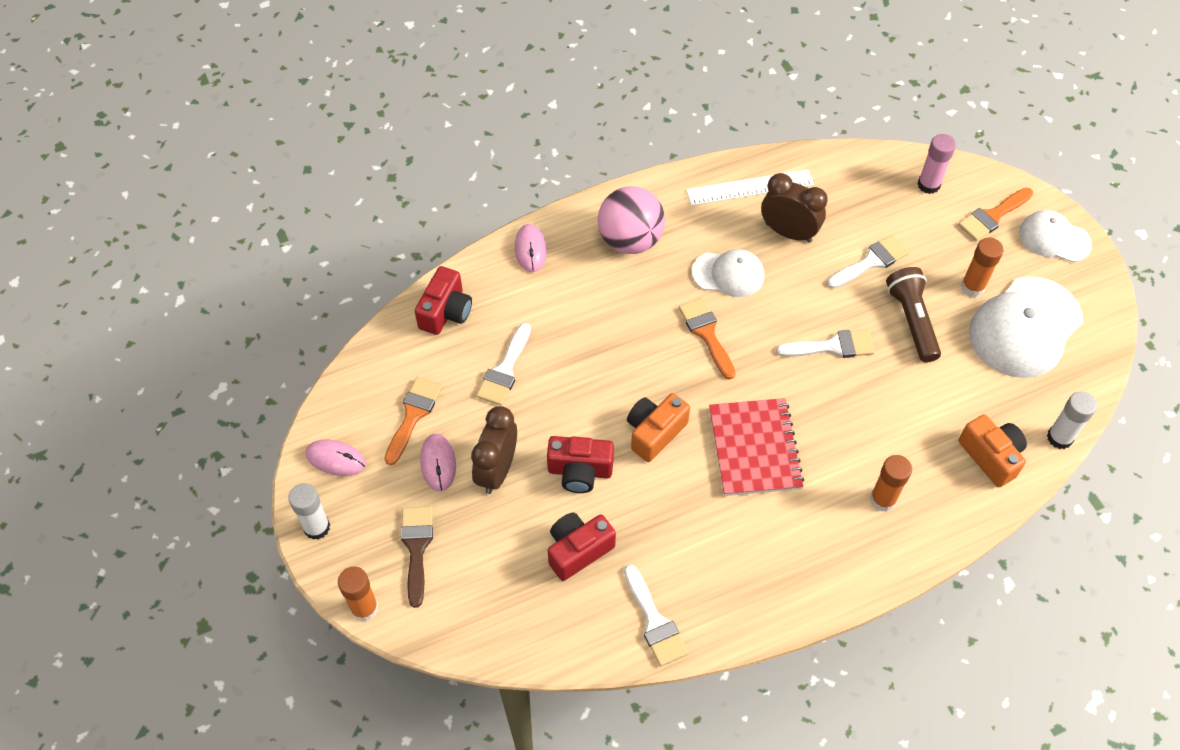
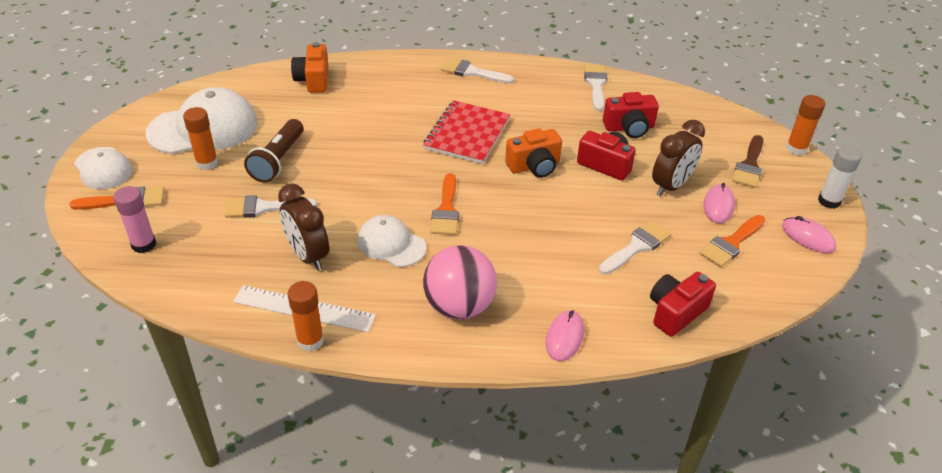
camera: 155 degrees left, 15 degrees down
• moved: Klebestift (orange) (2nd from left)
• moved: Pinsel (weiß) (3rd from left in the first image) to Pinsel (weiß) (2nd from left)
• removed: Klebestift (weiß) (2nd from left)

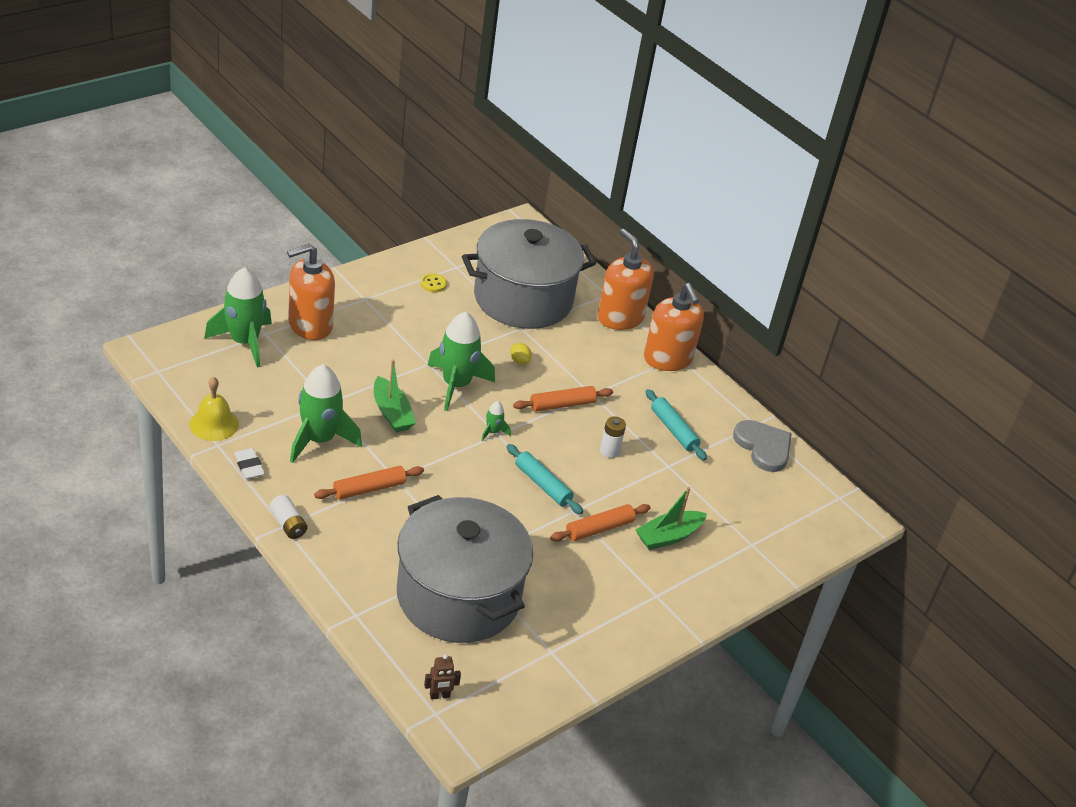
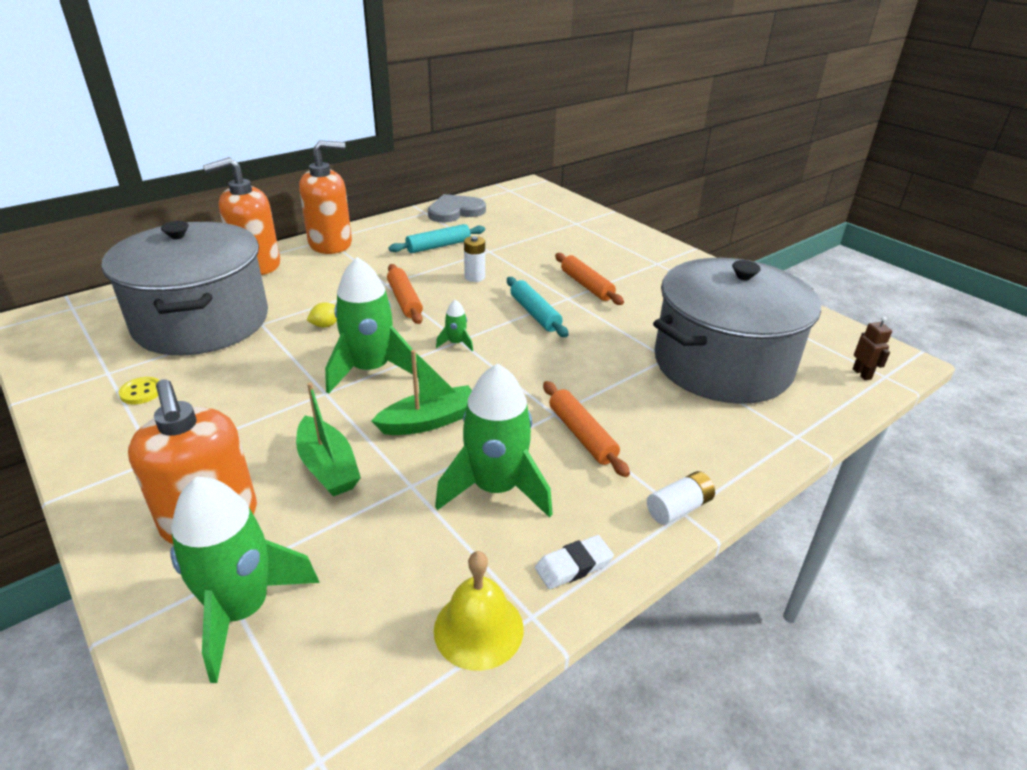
camera: 85 degrees left, 5 degrees down
• moved: Boot (grün) (2nd from left in the first image) to Boot (grün) (1st from left)
• turned: Nudelholz (türkis) (1st from left in the first image) 75 degrees counterclockwise

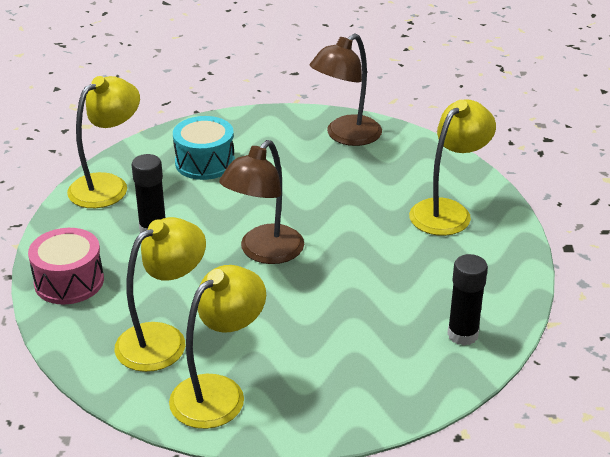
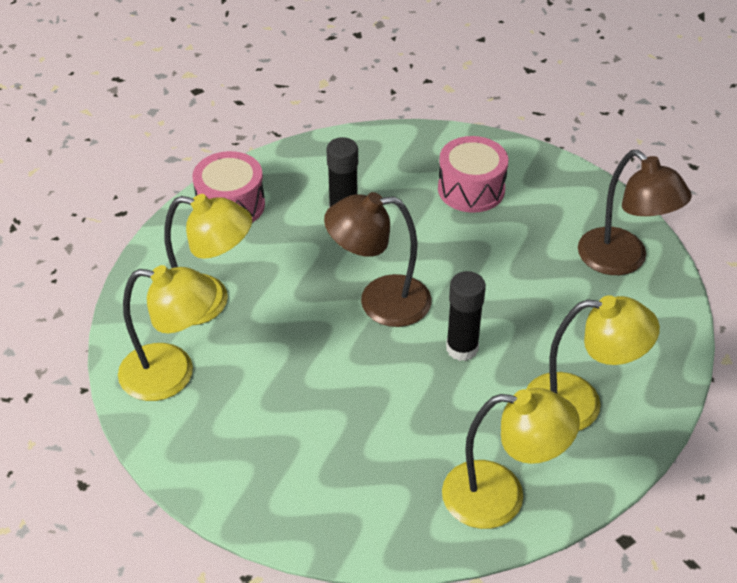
camera: 55 degrees right, 10 degrees up
• recoloured: Trommel (türkis) to Trommel (rosa) (2nd from left)
• moved: Lampe (gelb) (1st from left in the first image) to Lampe (gelb) (3rd from left)
• moved: Klebestift (schwarz) (2nd from left)
• turned: Lampe (braun) (2nd from left) 135 degrees counterclockwise

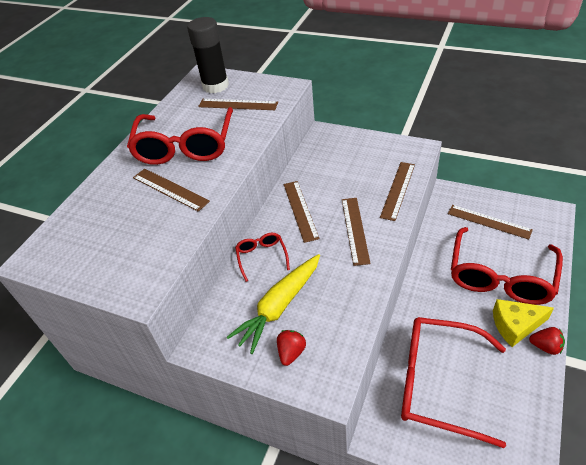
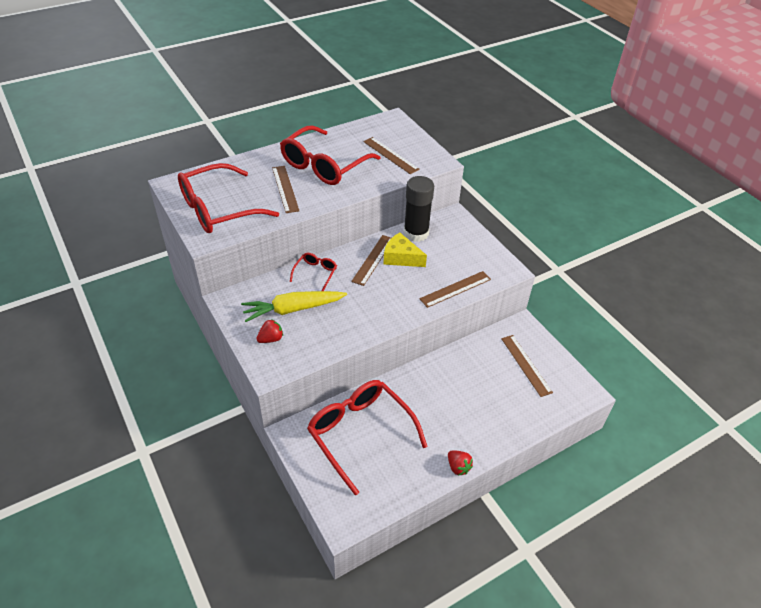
camera: 30 degrees right, 0 degrees up
• moved: Brille (rot) (4th from left in the first image) to Brille (rot) (1st from left)
• moved: Käse (gelb)
• moved: Klebestift (schwarz)
• removed: Lineal (braun) (4th from left)

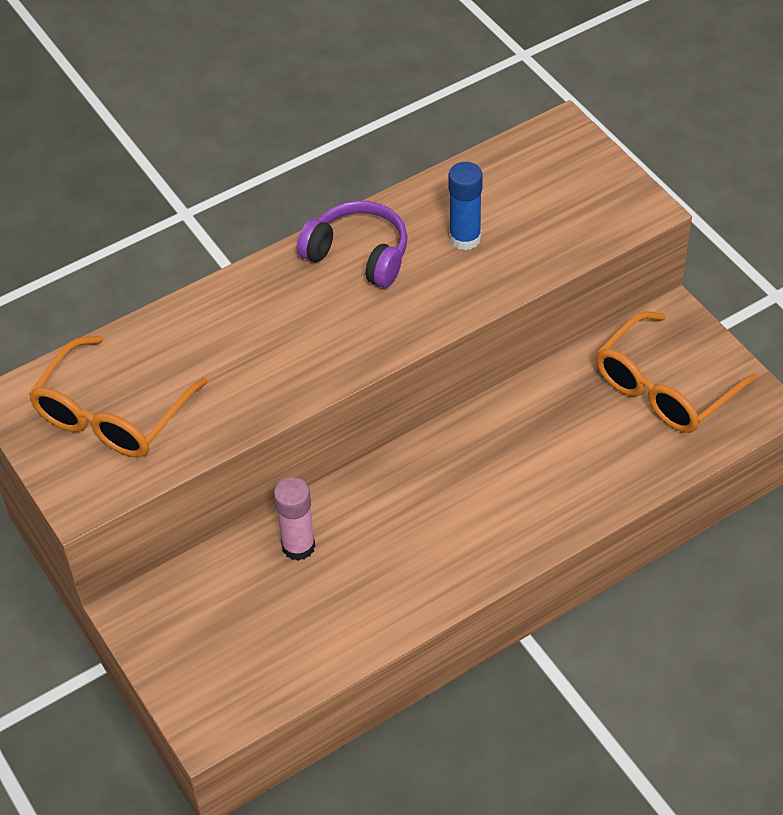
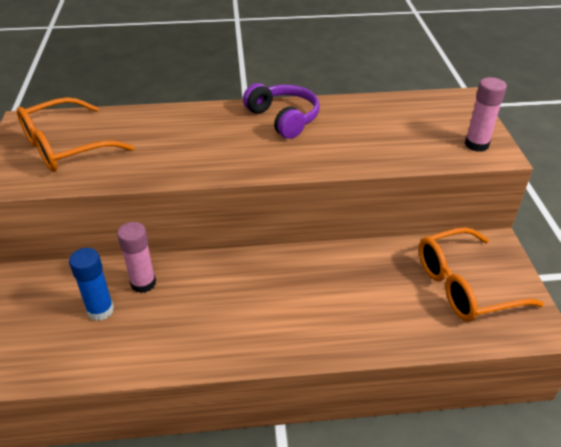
camera: 25 degrees right, 10 degrees down
• moved: Klebestift (blau)
• added: Klebestift (rosa) (2nd from left)

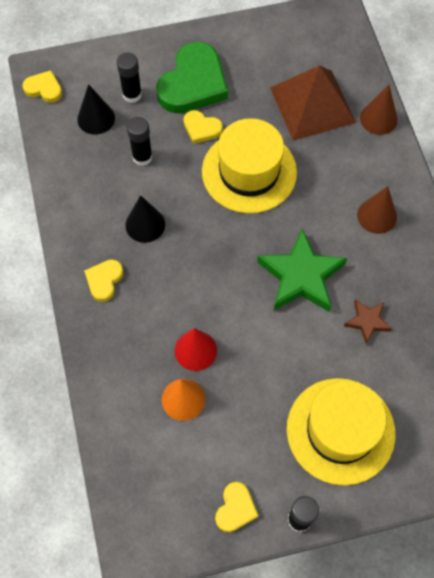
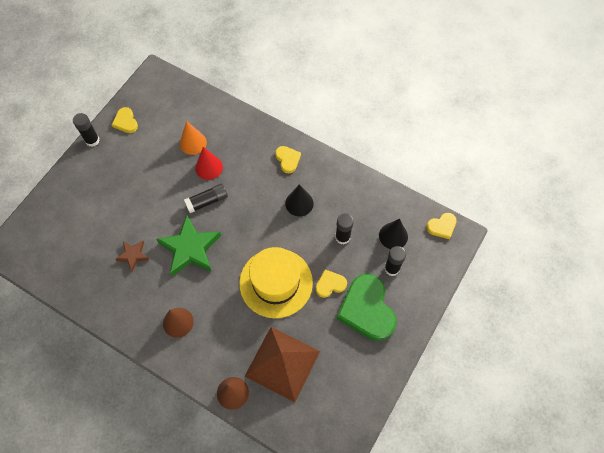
camera: 135 degrees right, 0 degrees up
• added: Klebestift (schwarz) (2nd from left)
• removed: Hut (gelb) (2nd from left)

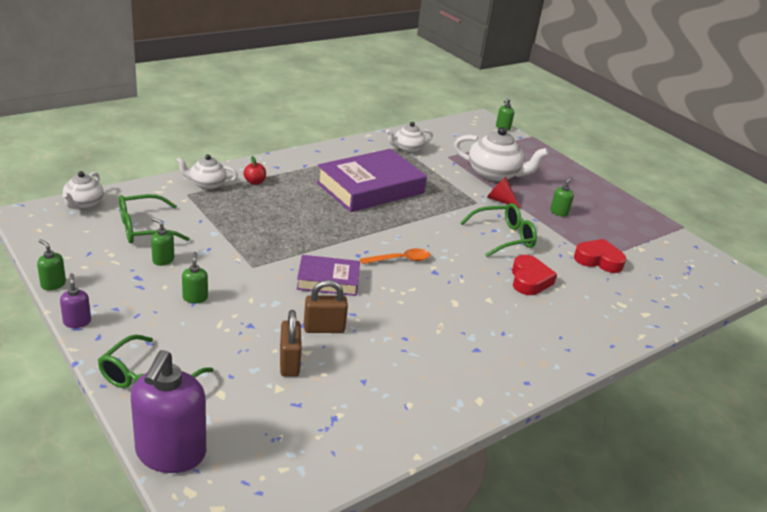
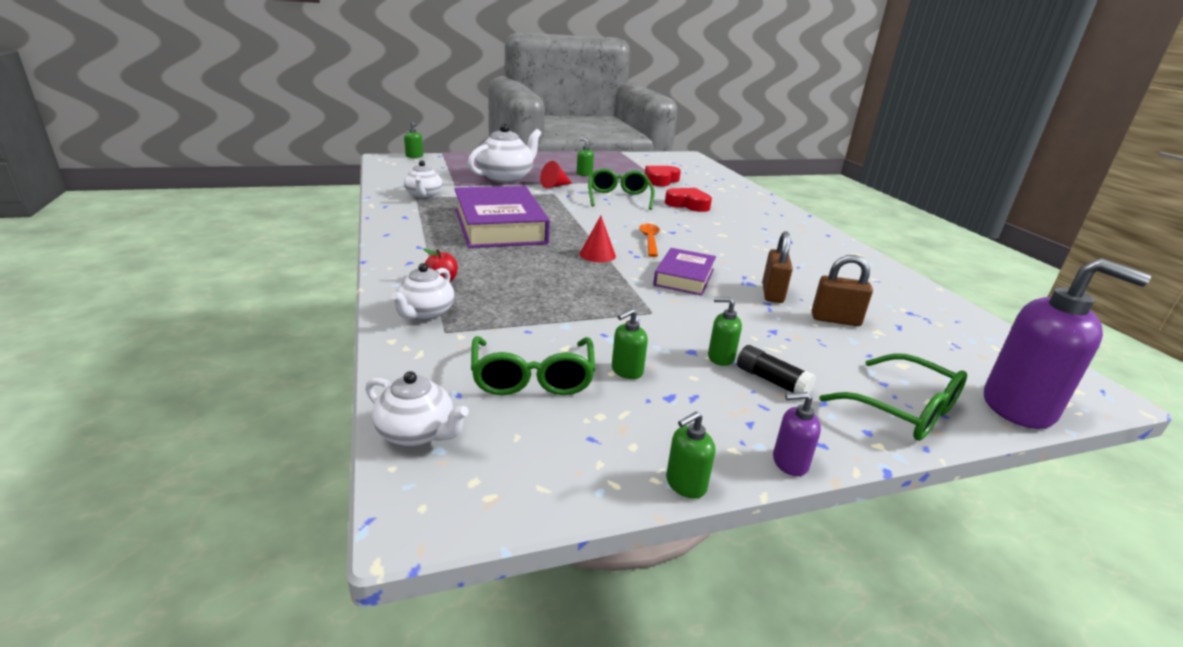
camera: 70 degrees left, 5 degrees down
• added: Kegel (rot) (2nd from left)
• added: Klebestift (schwarz)

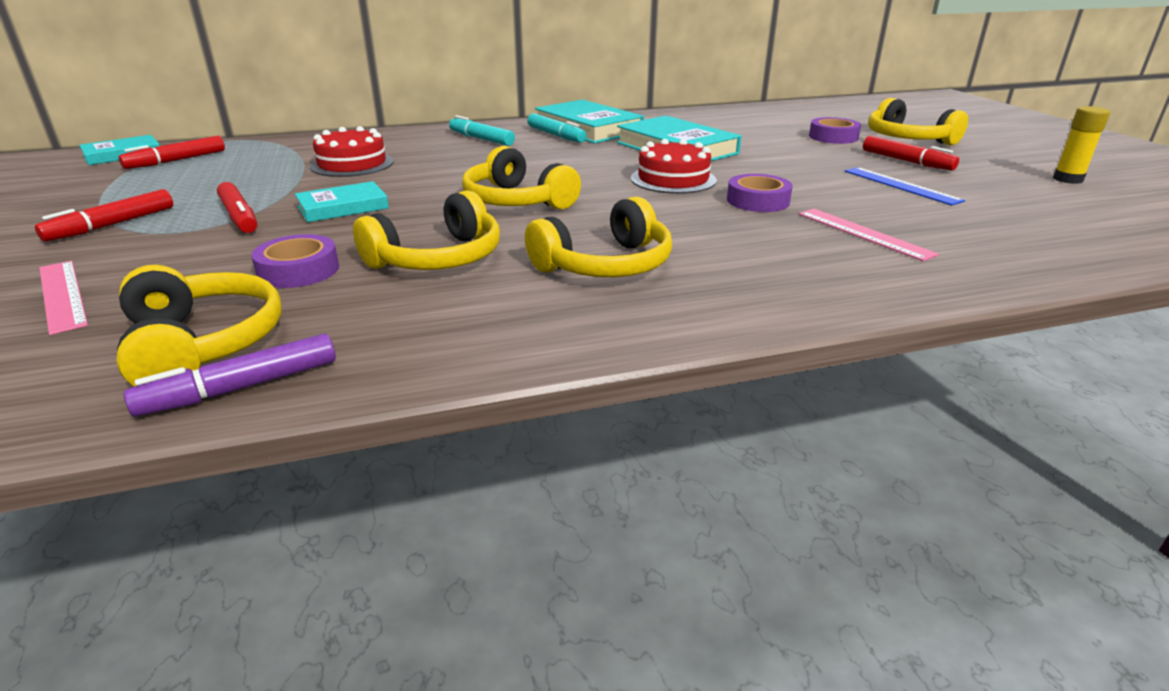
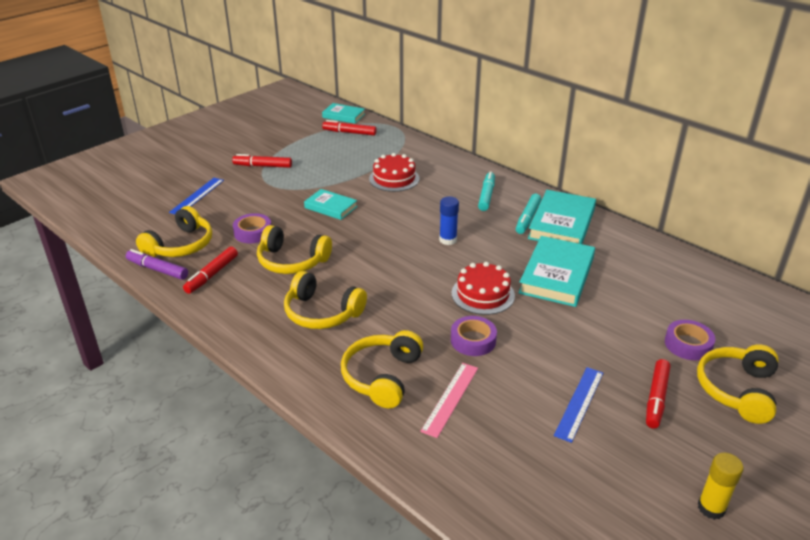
camera: 60 degrees right, 5 degrees up
• recoloured: Lineal (rosa) (1st from left) to Lineal (blau) (1st from left)
• moved: Filzstift (rot) (3rd from left in the first image) to Filzstift (rot) (1st from left)
• moved: Kopfhörer (gelb) (3rd from left in the first image) to Kopfhörer (gelb) (4th from left)
• added: Klebestift (blau)

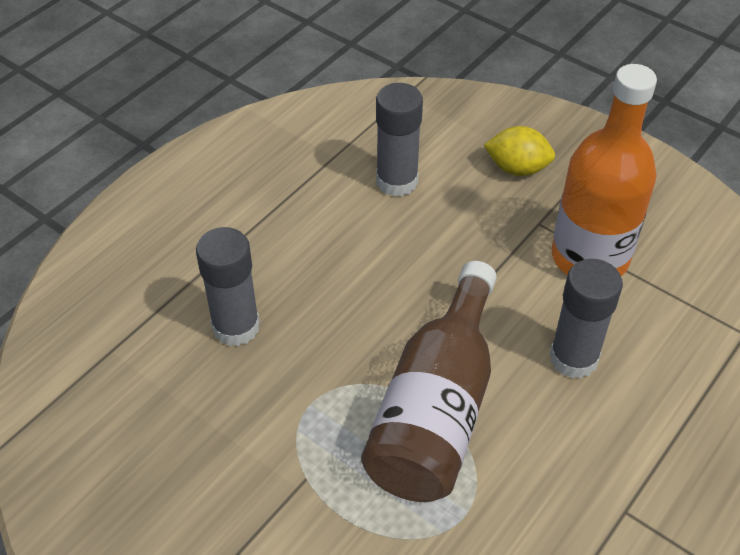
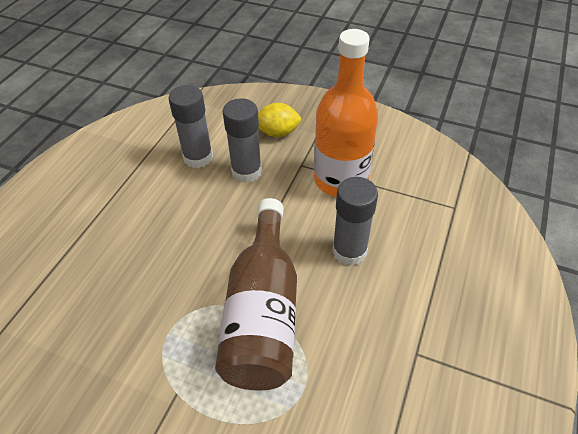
camera: 15 degrees left, 0 degrees up
• moved: Klebestift (grau) (1st from left in the first image) to Klebestift (grau) (2nd from left)

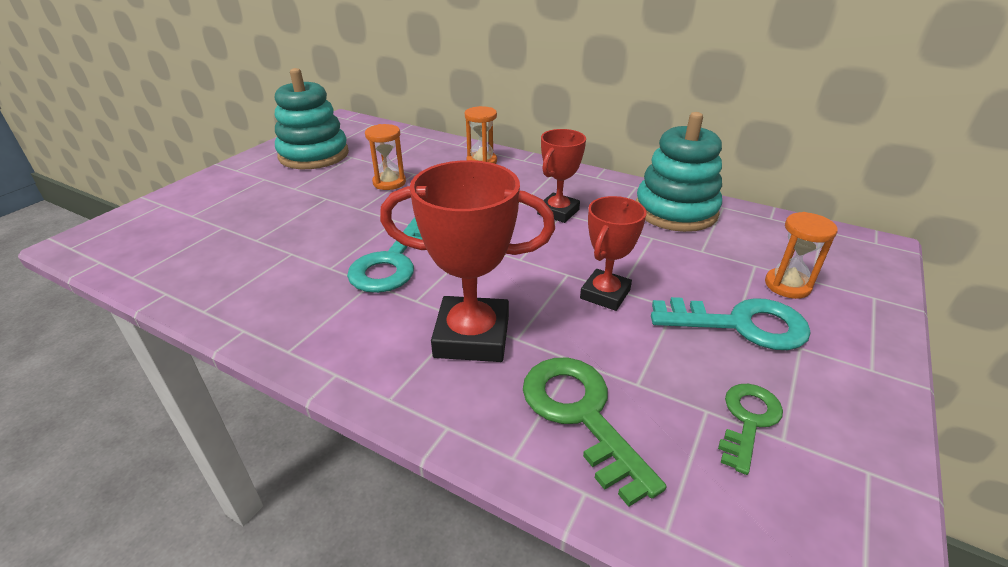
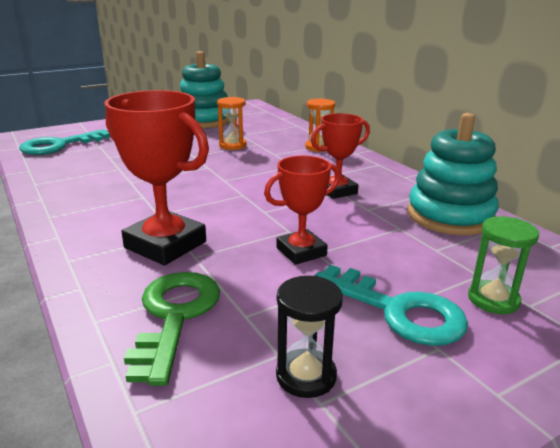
camera: 30 degrees right, 10 degrees down
• moved: Schlüssel (türkis) (1st from left)
• replaced: Schlüssel (grün) (2nd from left) to Sanduhr (schwarz)
• recoloured: Sanduhr (orange) (3rd from left) to Sanduhr (grün)

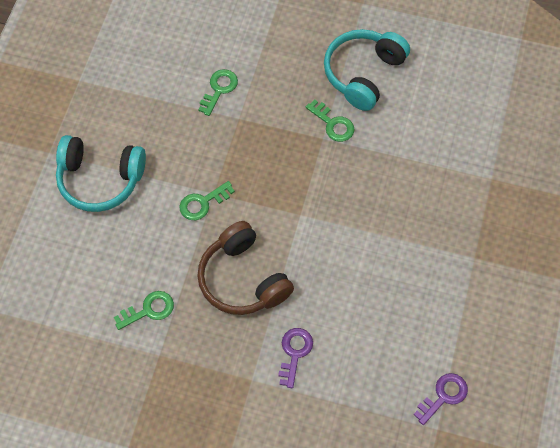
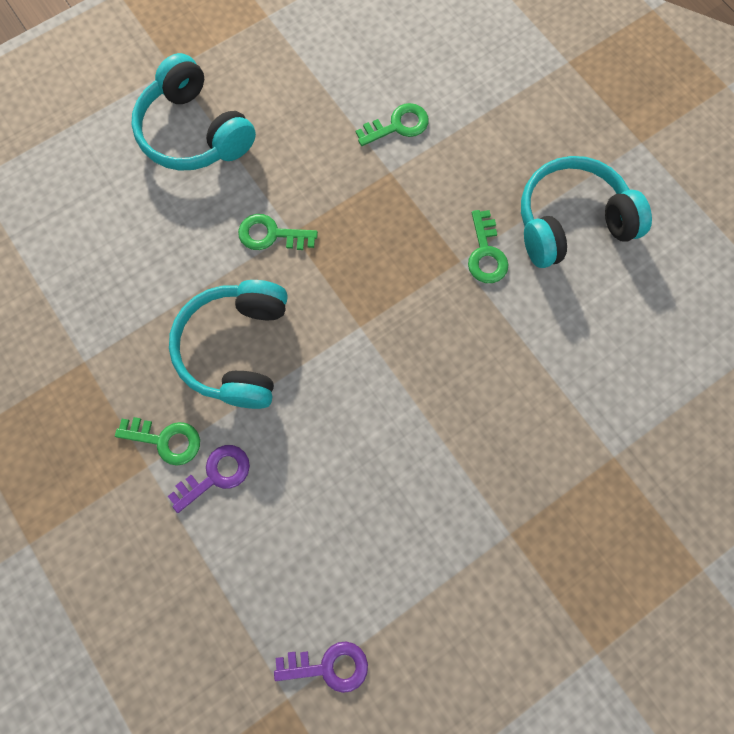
camera: 40 degrees right, 10 degrees up
• moved: Schlüssel (grün) (1st from left)
• recoloured: Kopfhörer (braun) to Kopfhörer (türkis) (2nd from left)

